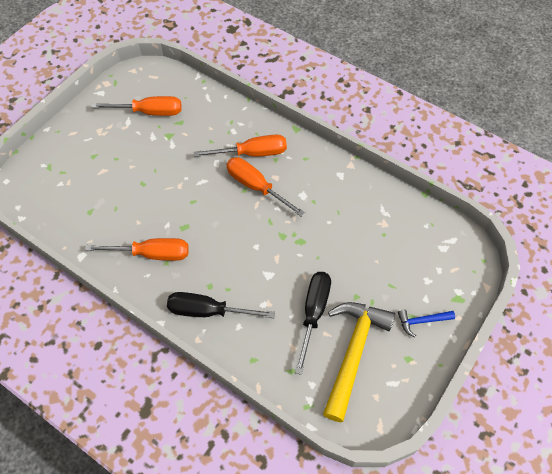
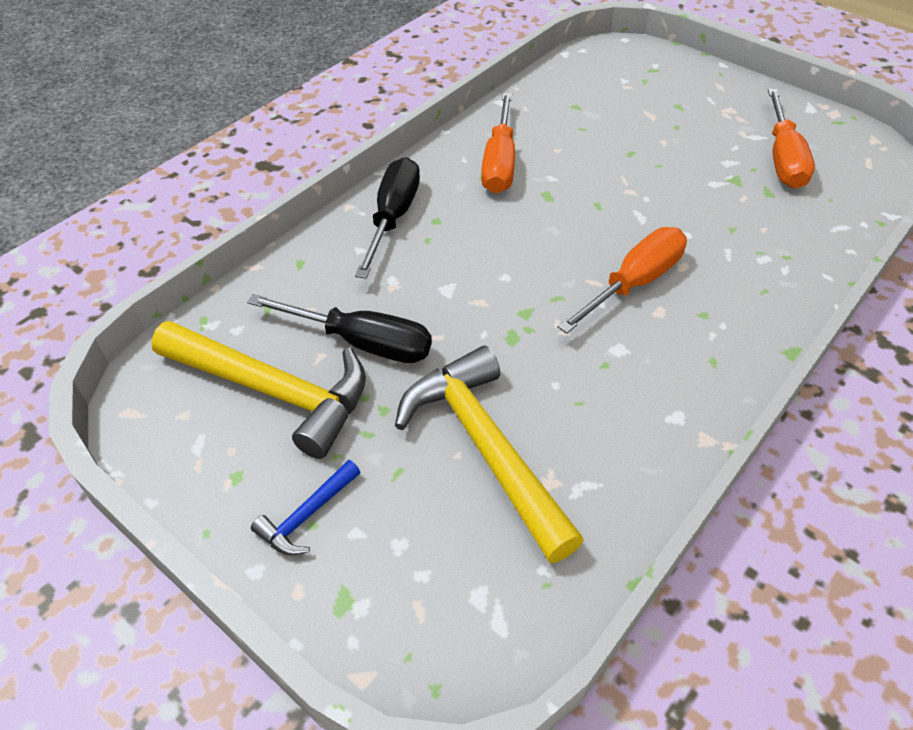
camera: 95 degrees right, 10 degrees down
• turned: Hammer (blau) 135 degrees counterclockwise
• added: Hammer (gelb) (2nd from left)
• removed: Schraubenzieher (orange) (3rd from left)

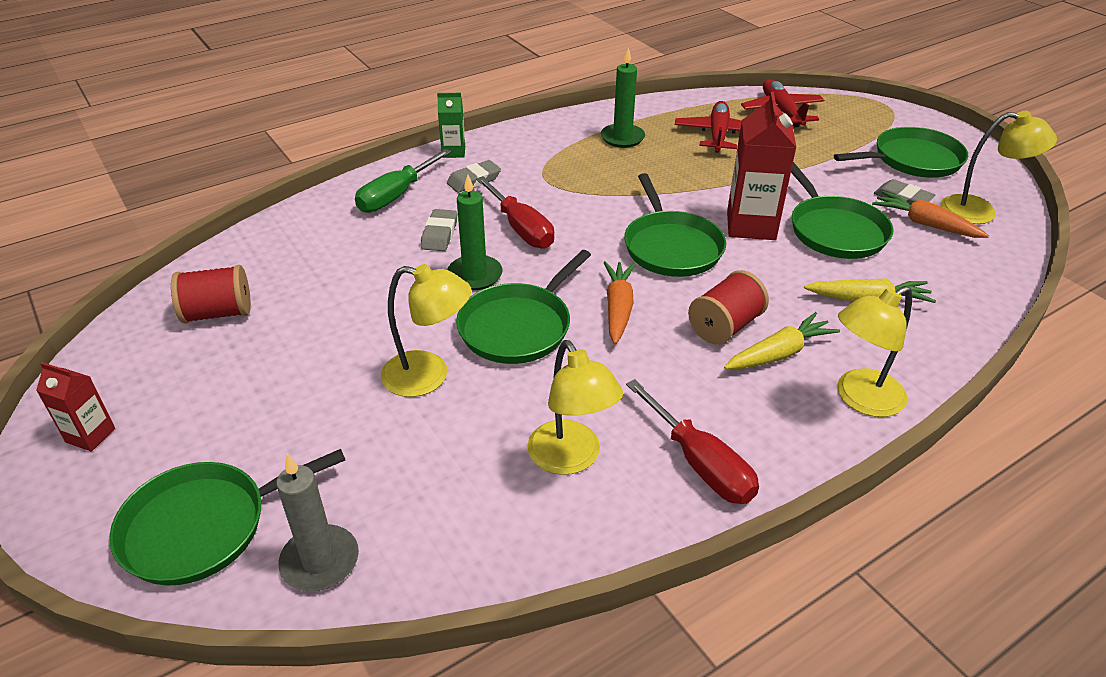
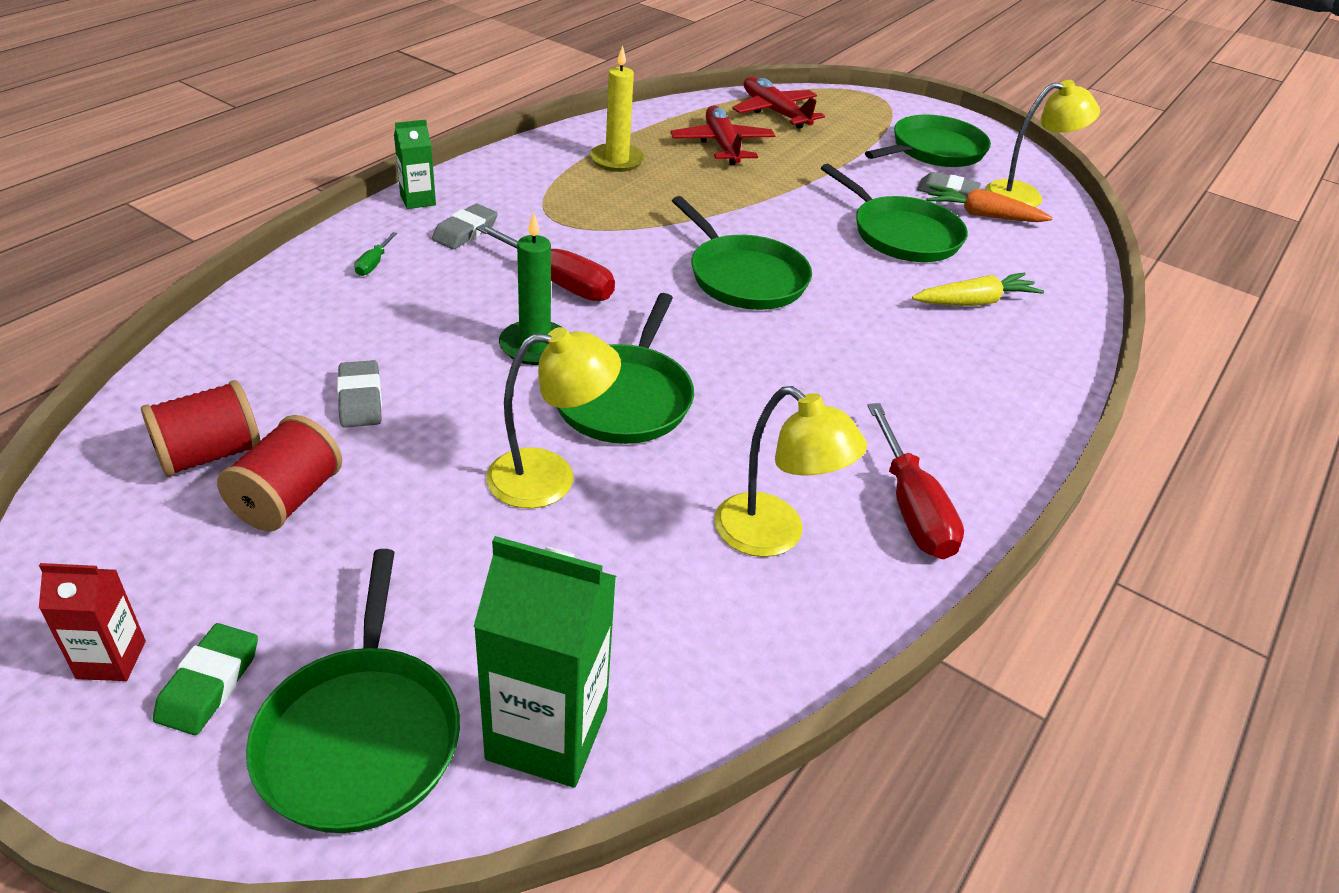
camera: 25 degrees left, 0 degrees up
• added: Radiergummi (grün)
• moved: Garnrolle (rot) (2nd from left)
• turned: Pfanne (grün) (1st from left) 45 degrees counterclockwise
• moved: Radiergummi (grau) (1st from left)
• resized: Schraubenzieher (grün) x0.46
• replaced: Kerze (grau) to Getränkekarton (grün) (2nd from left)
• recoloured: Kerze (grün) (2nd from left) to Kerze (gelb)
• turned: Schraubenzieher (rot) (2nd from left) 45 degrees clockwise
• removed: Karotte (orange) (1st from left)
• removed: Karotte (gelb) (1st from left)
• removed: Getränkekarton (rot) (2nd from left)
• removed: Lampe (gelb) (3rd from left)

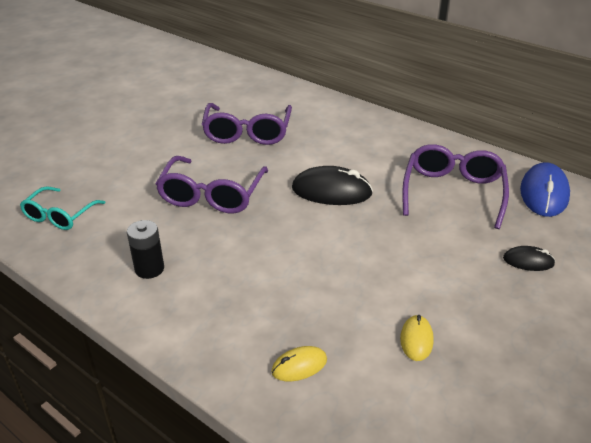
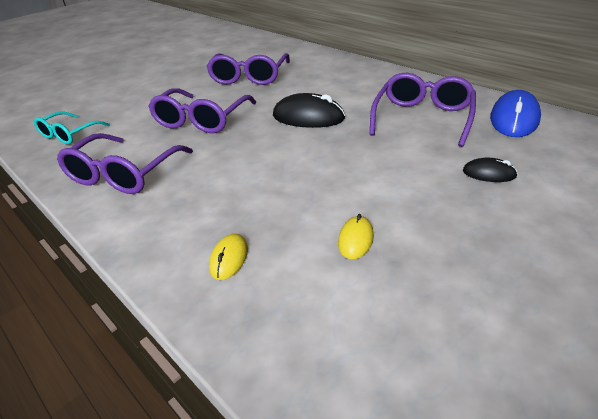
camera: 10 degrees right, 0 degrees up
• replaced: Batterie (schwarz) to Brille (lila) (1st from left)
• turned: Computermaus (gelb) (1st from left) 60 degrees counterclockwise

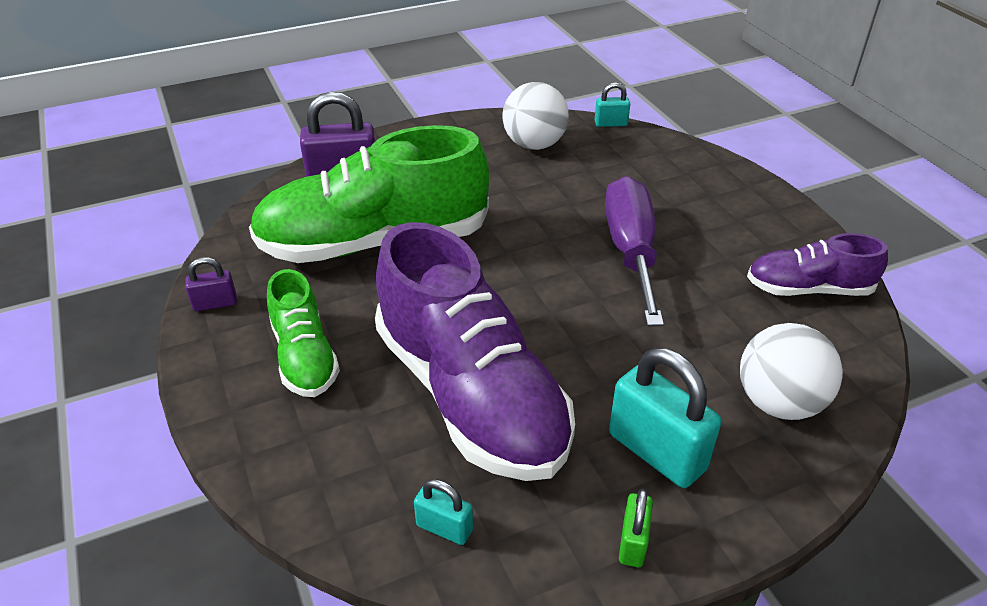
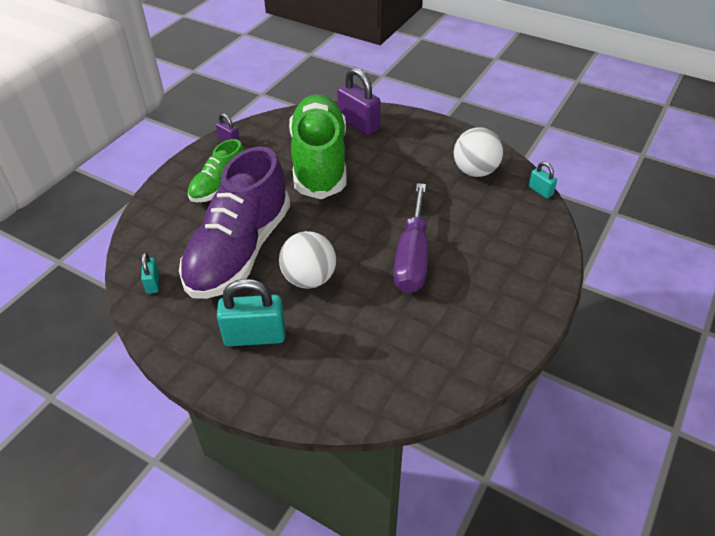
camera: 55 degrees right, 5 degrees up
• turned: Vorhängeschloss (türkis) (3rd from left in the first image) 75 degrees clockwise
• moved: Ball (weiß) (2nd from left in the first image) to Ball (weiß) (1st from left)
• turned: Schuh (grün) (2nd from left) 45 degrees clockwise
• turned: Schraubenzieher (lila) 135 degrees clockwise
• removed: Vorhängeschloss (grün)
• removed: Schuh (lila) (2nd from left)

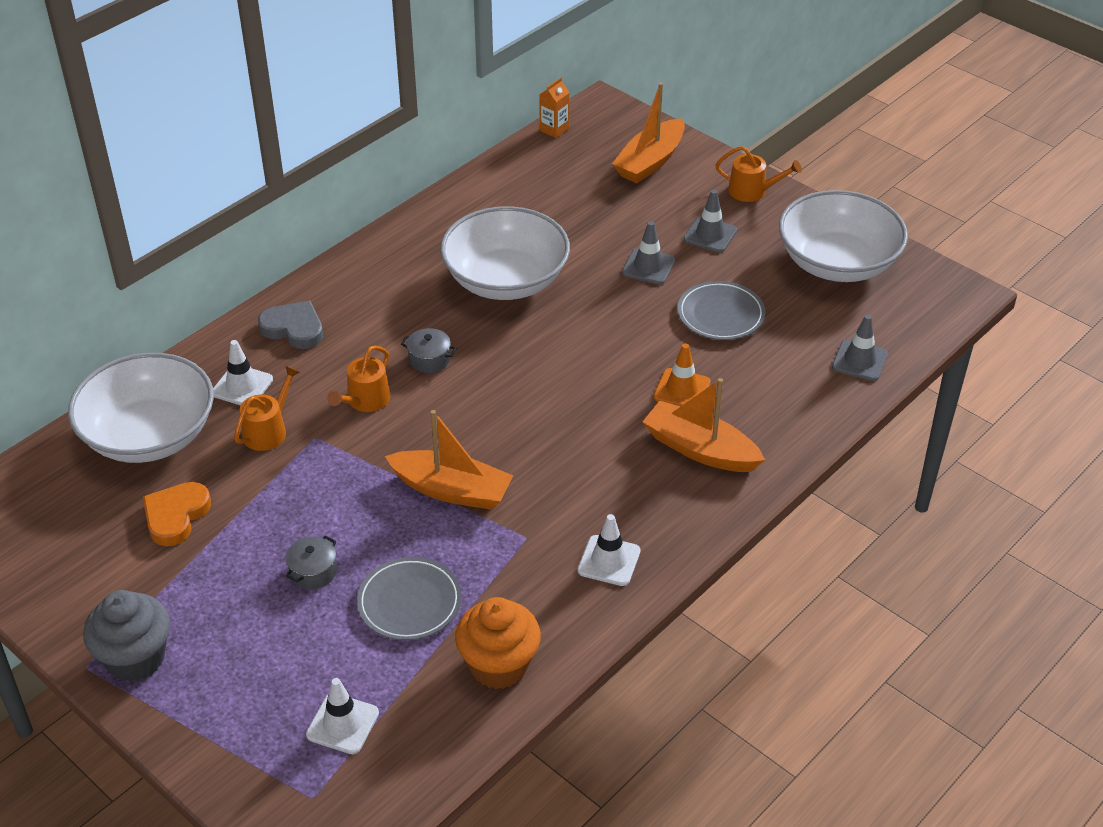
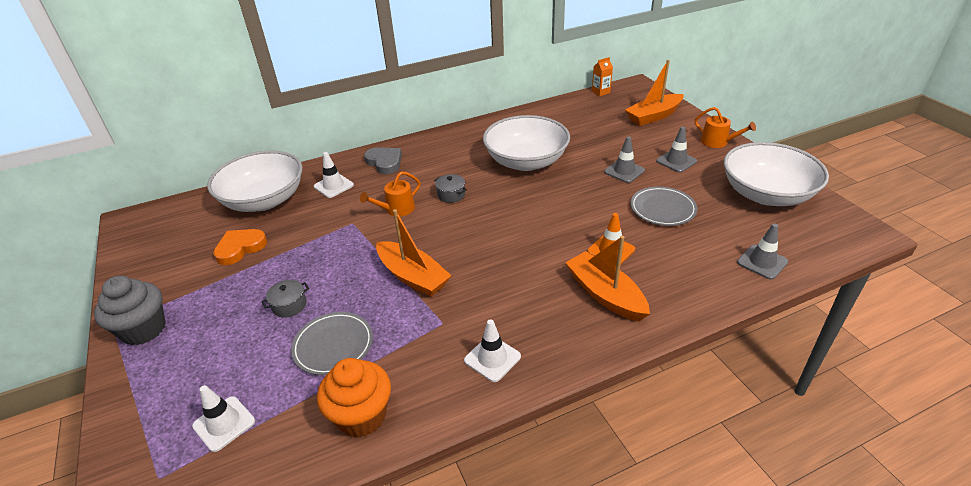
camera: 25 degrees right, 5 degrees down
• removed: Gießkanne (orange) (1st from left)

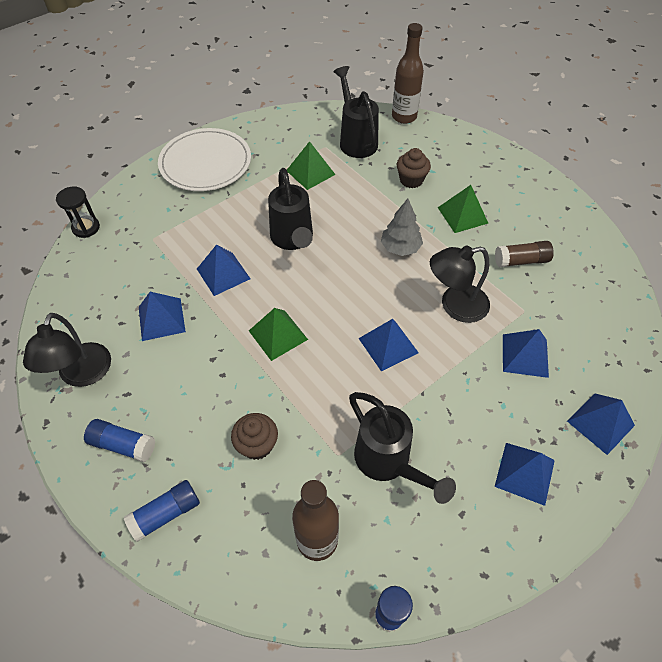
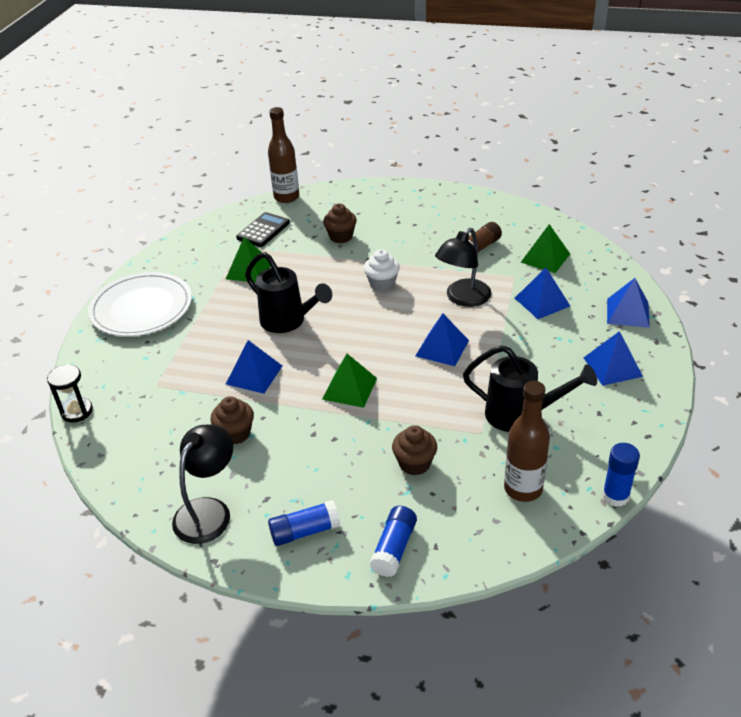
camera: 35 degrees left, 15 degrees down
• turned: Lampe (schwarz) (1st from left) 120 degrees counterclockwise
• replaced: Pyramide (blau) (1st from left) to Muffin (braun) (1st from left)
• replaced: Gießkanne (schwarz) (2nd from left) to Taschenrechner (schwarz)
• replaced: Baum (grau) to Muffin (weiß)
• moved: Pyramide (grün) (3rd from left)

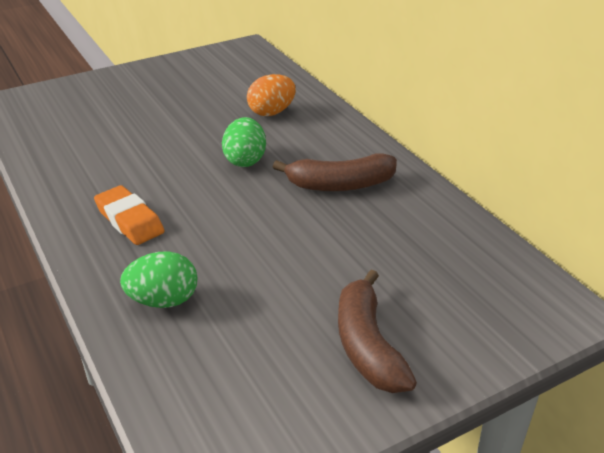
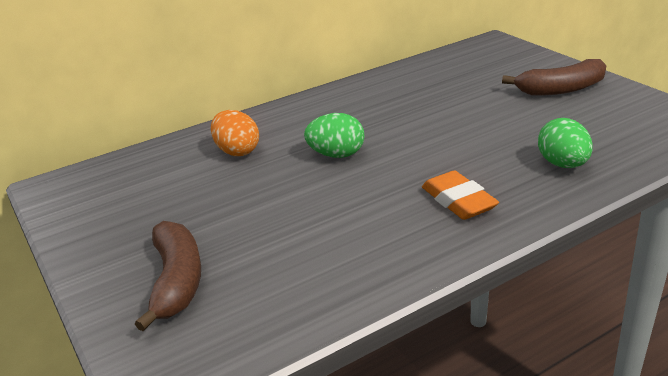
camera: 90 degrees left, 5 degrees down
• moved: Banane (braun) (1st from left)
• turned: Radiergummi (orange) 75 degrees counterclockwise

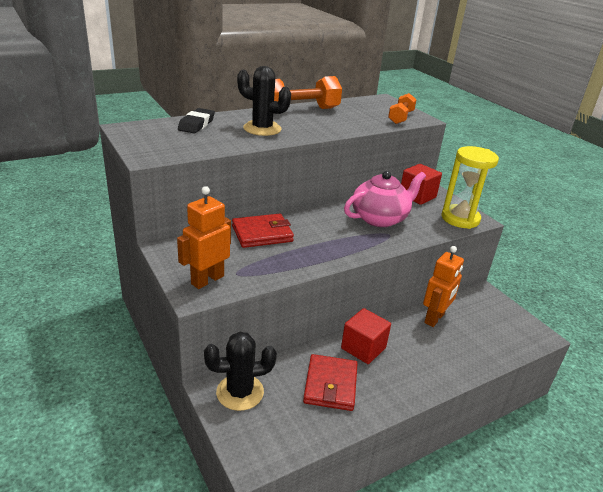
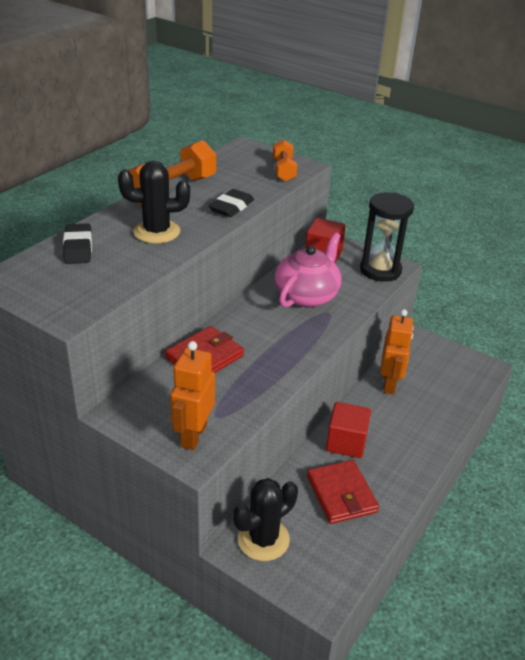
camera: 25 degrees left, 5 degrees up
• added: Radiergummi (schwarz) (2nd from left)
• recoloured: Sanduhr (gelb) to Sanduhr (schwarz)

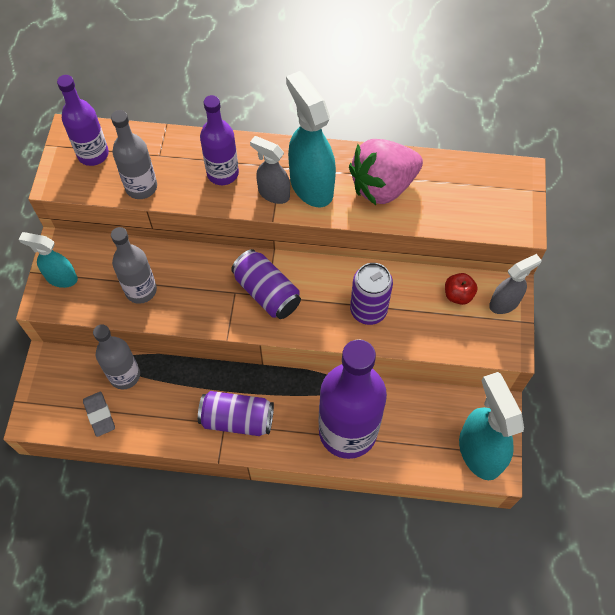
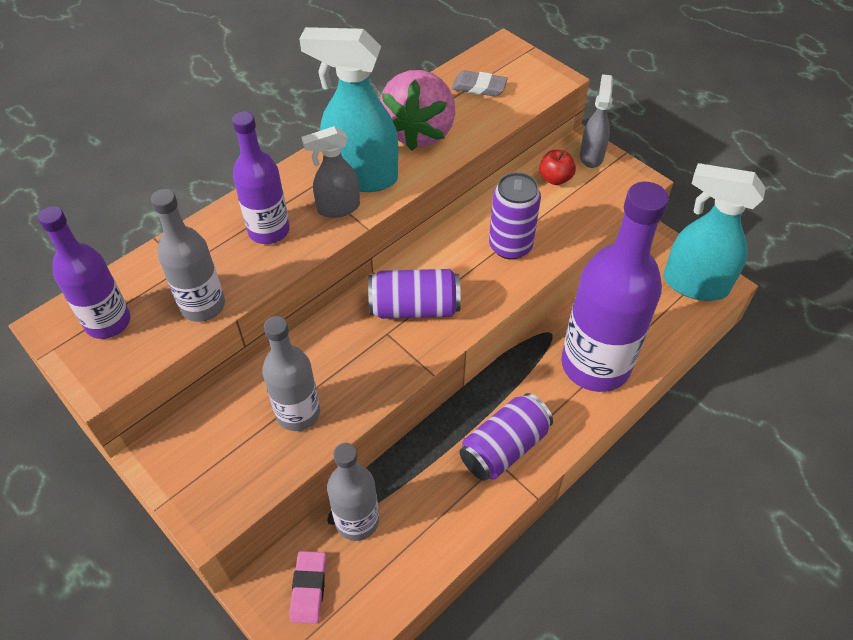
camera: 50 degrees left, 10 degrees down
• added: Radiergummi (rosa)
• moved: Radiergummi (grau)
• removed: Sprühflasche (türkis) (1st from left)

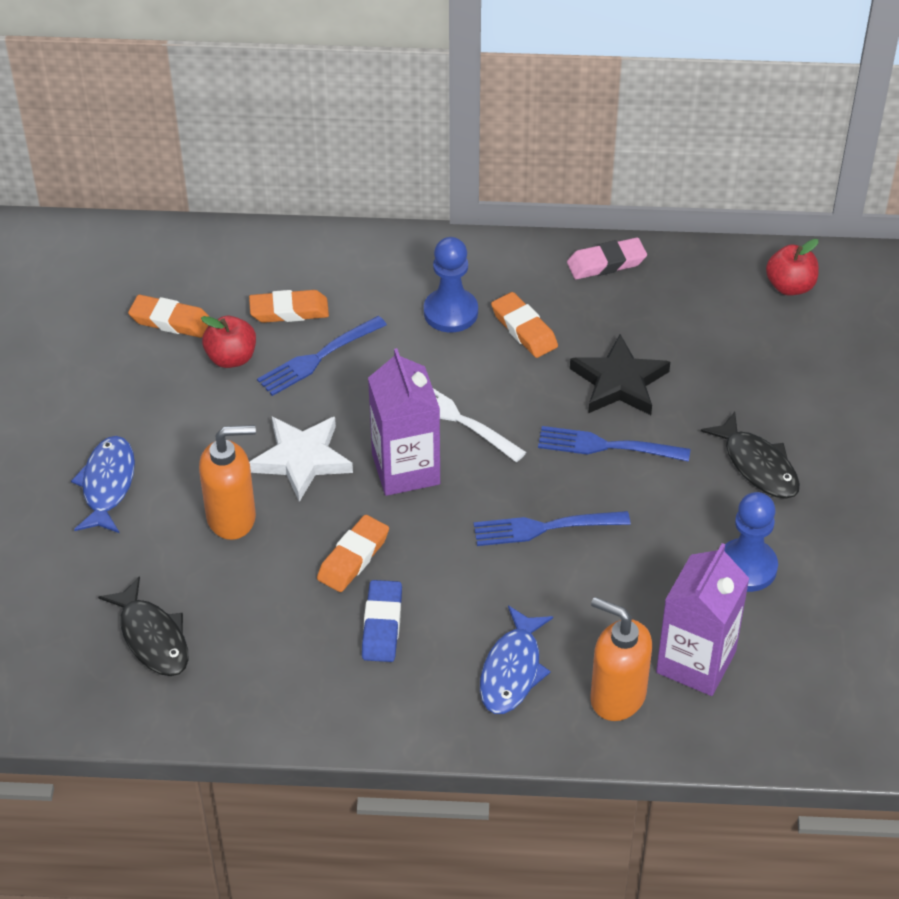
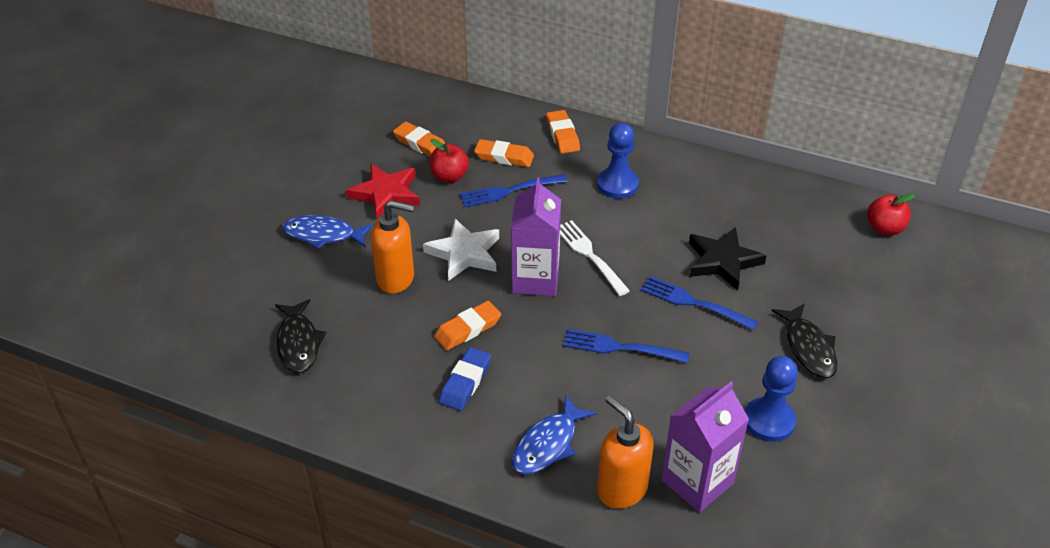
camera: 20 degrees right, 5 degrees down
• turned: Fisch (blau) (1st from left) 105 degrees counterclockwise
• added: Stern (rot)
• moved: Radiergummi (orange) (4th from left)
• removed: Radiergummi (rosa)

